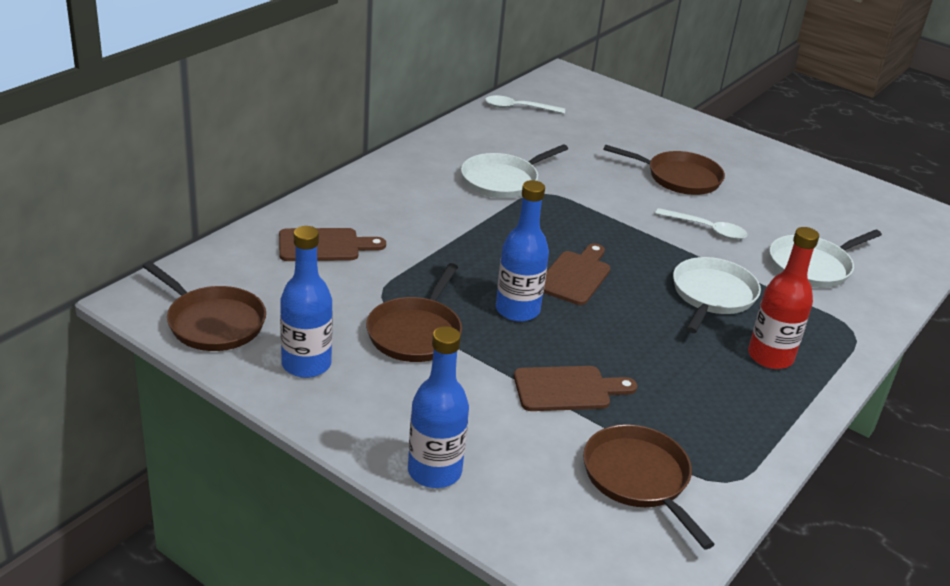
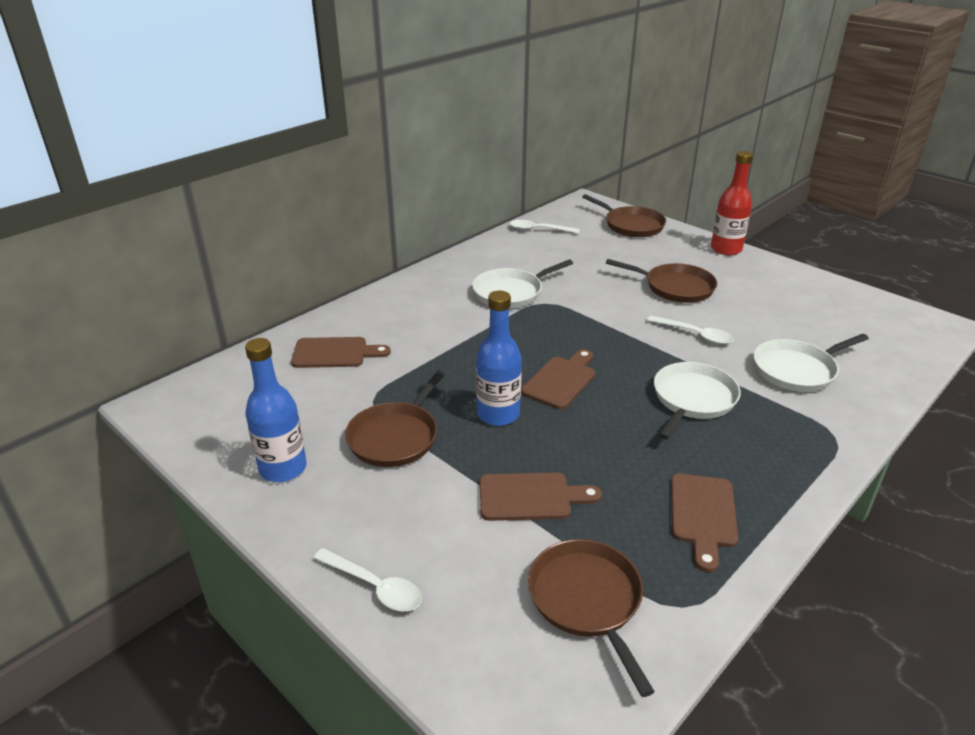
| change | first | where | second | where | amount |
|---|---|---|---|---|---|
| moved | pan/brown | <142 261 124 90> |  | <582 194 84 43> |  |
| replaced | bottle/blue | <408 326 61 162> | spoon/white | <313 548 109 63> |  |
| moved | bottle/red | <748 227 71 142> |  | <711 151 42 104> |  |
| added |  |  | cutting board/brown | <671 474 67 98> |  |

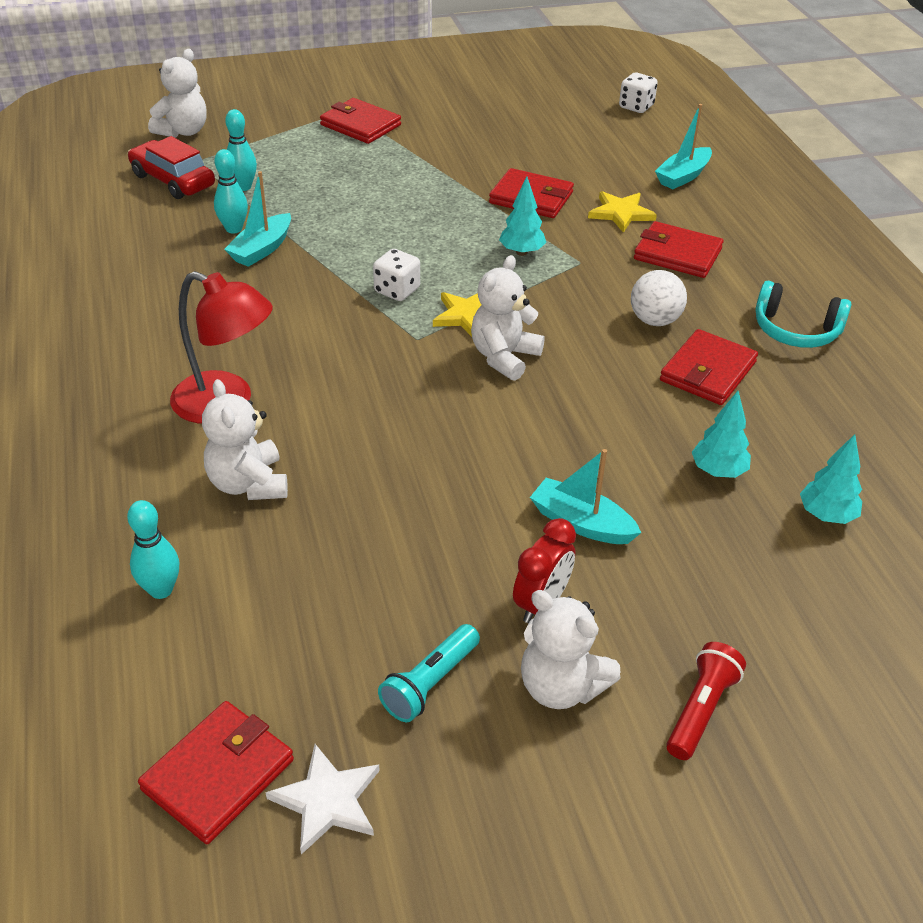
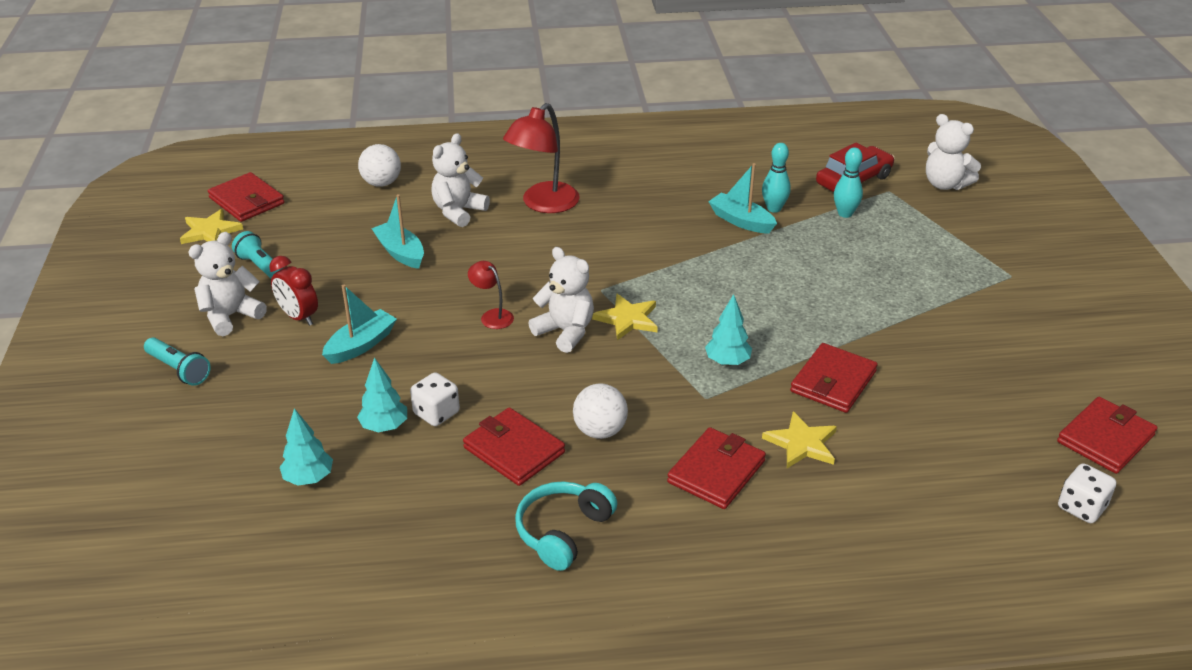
| change | first | where | second | where | amount |
|---|---|---|---|---|---|
| replaced | bowling pin/turquoise | <127 500 52 99> | ball/white | <358 144 43 43> |  |
| turned | teddy bear/white | <202 379 86 121> |  | <431 133 59 94> | 45 degrees counterclockwise |
| recoloured | star/white | <265 744 115 111> | star/yellow | <180 209 63 35> |  |
| moved | wallet/red | <320 98 81 46> |  | <1057 397 101 77> |  |
| moved | dice/white | <373 249 47 52> |  | <410 372 50 54> |  |
| moved | boat/turquoise | <655 104 57 85> |  | <371 194 53 75> |  |
| recoloured | flashlight/red | <666 642 80 118> | flashlight/turquoise | <144 337 67 49> |  |
| added |  |  | lamp/red | <468 261 46 68> |  |

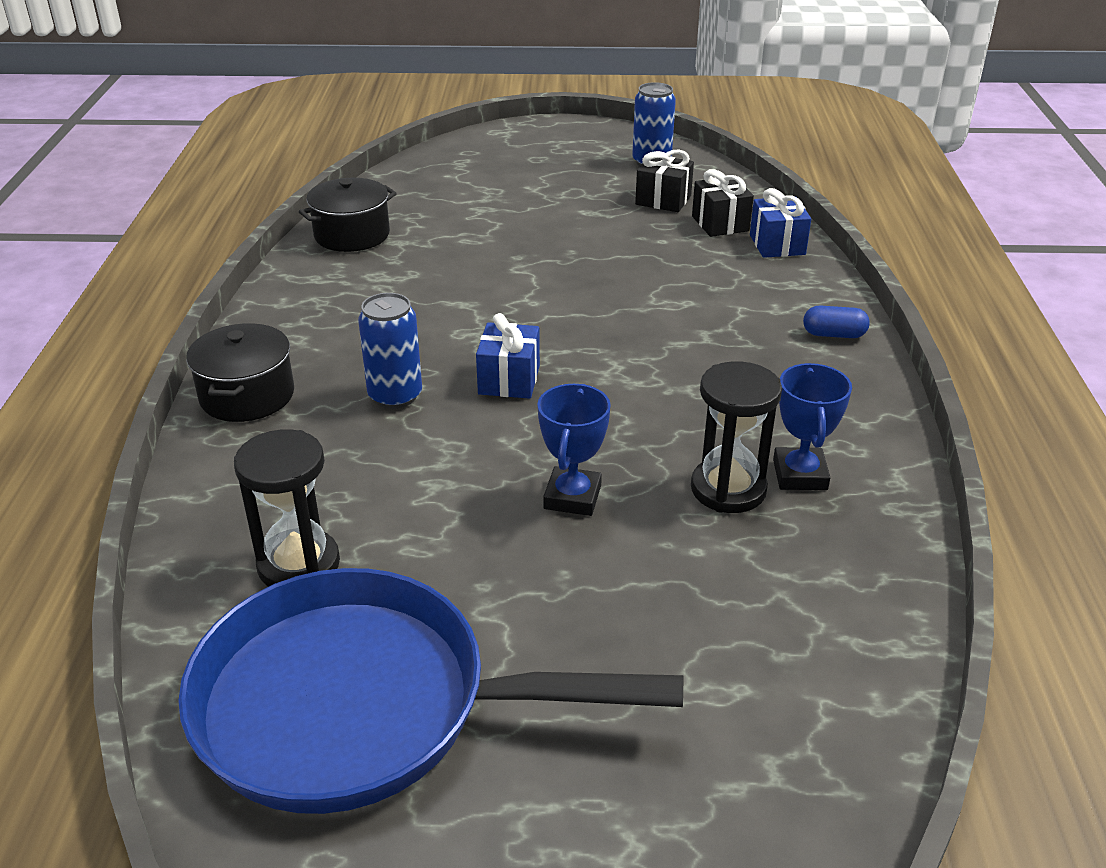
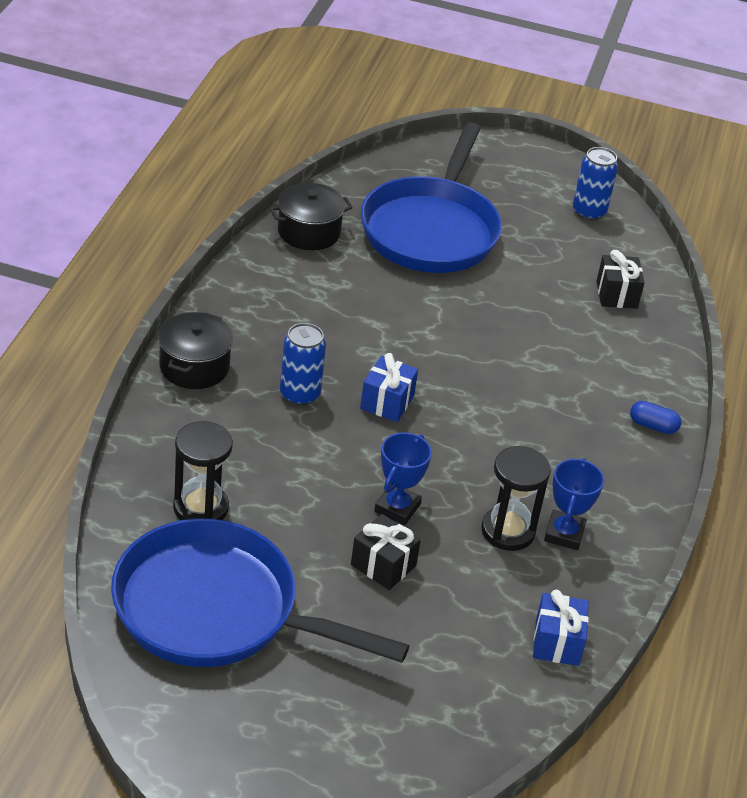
| change | first | where | second | where | amount |
|---|---|---|---|---|---|
| moved | gift/black | <635 150 59 62> |  | <351 514 70 76> |  |
| moved | gift/blue | <750 188 61 70> |  | <533 590 56 76> |  |
| added |  |  | pan/blue | <361 122 141 151> |  |

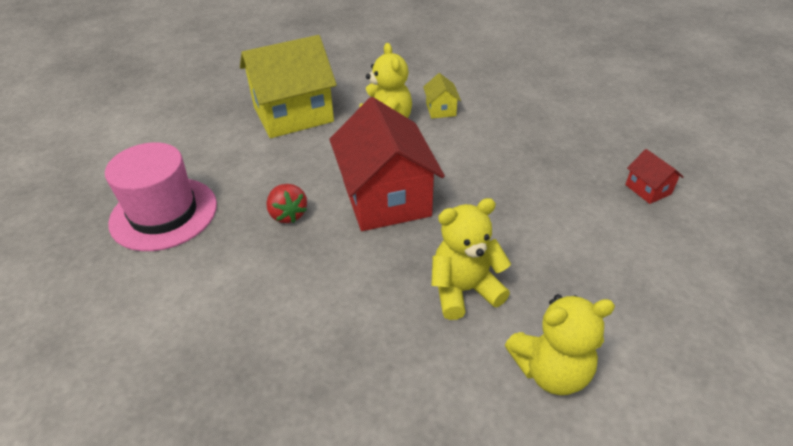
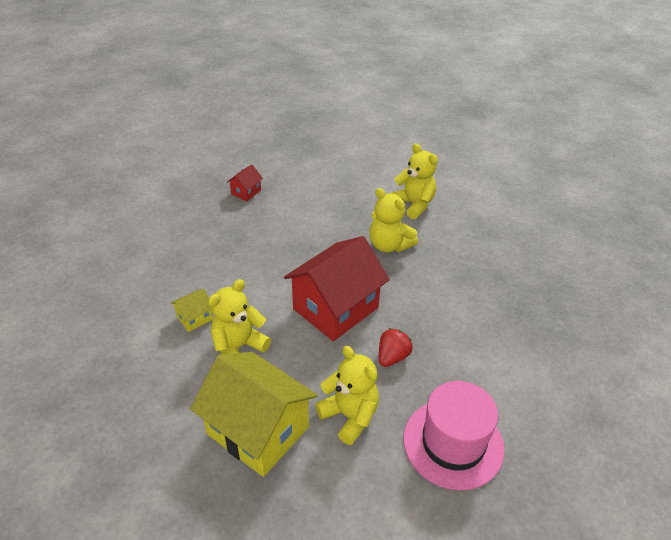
| change | first | where | second | where | amount |
|---|---|---|---|---|---|
| added |  |  | teddy bear/yellow | <315 346 64 99> |  |

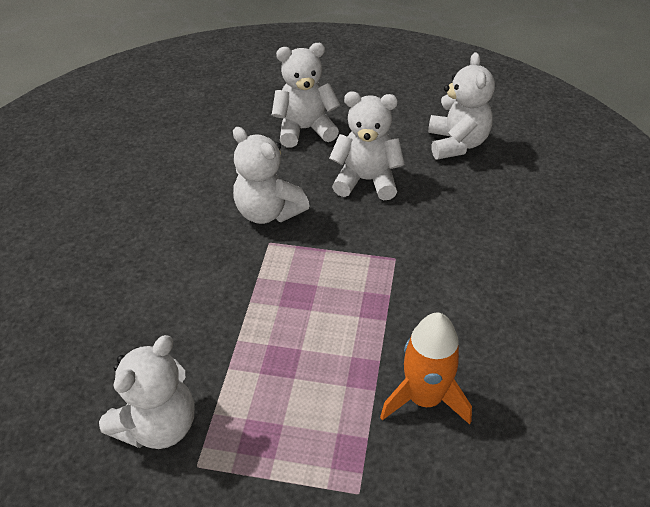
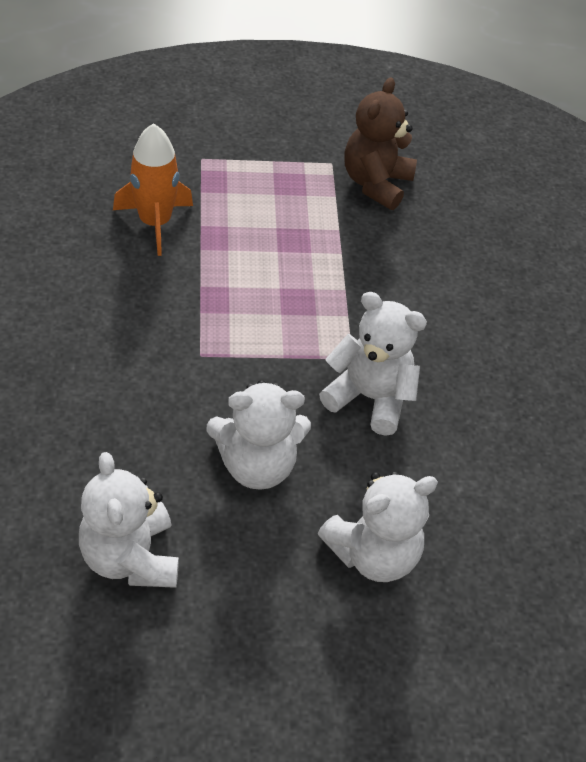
| change | first | where | second | where | amount |
|---|---|---|---|---|---|
| recoloured | teddy bear/white | <99 335 96 114> | teddy bear/brown | <344 77 73 133> |  |

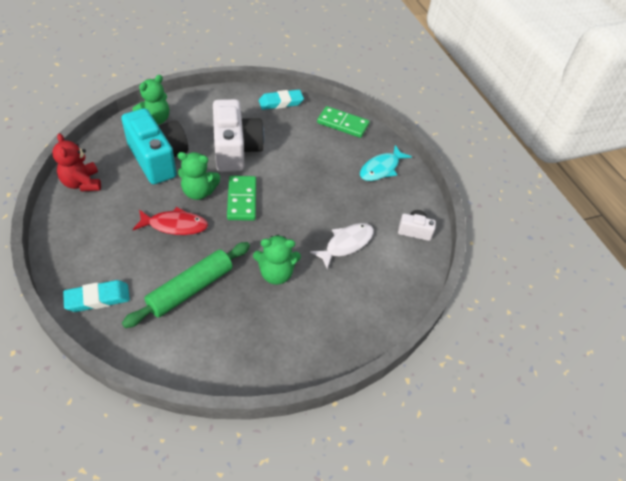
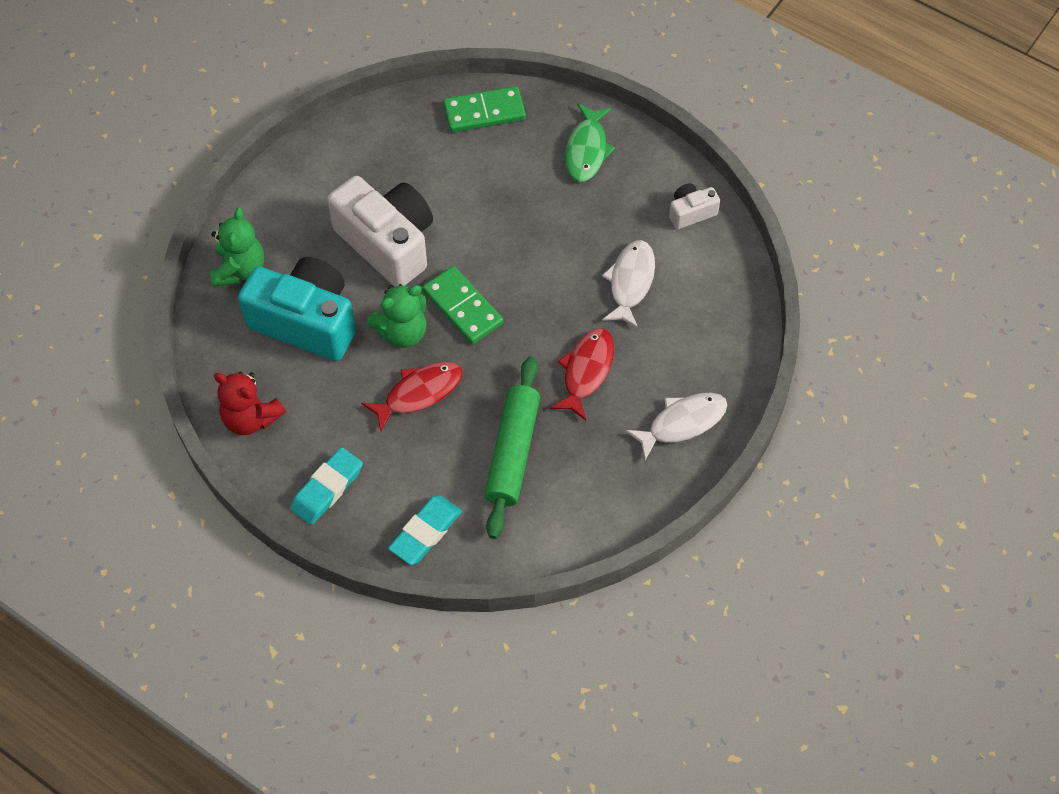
| change | first | where | second | where | amount |
|---|---|---|---|---|---|
| replaced | teddy bear/green | <253 235 48 50> | fish/red | <550 328 64 93> |  |
| moved | eraser/turquoise | <259 90 45 20> |  | <290 447 73 78> |  |
| recoloured | fish/turquoise | <360 145 52 36> | fish/green | <565 104 50 78> |  |
| added |  |  | fish/white | <625 393 102 67> |  |

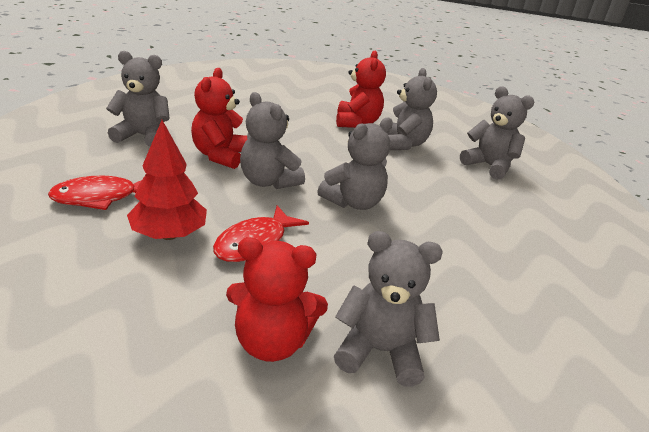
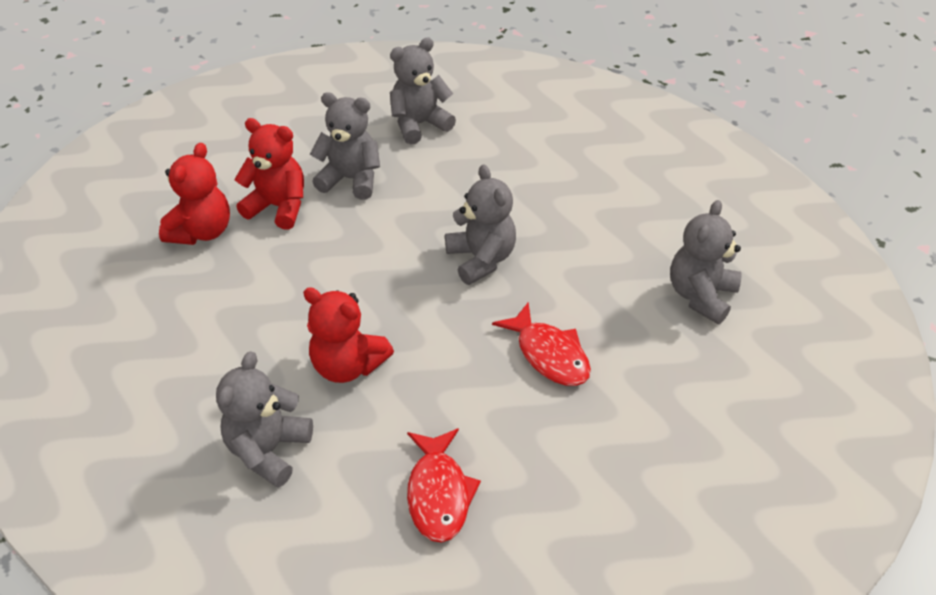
| change | first | where | second | where | amount |
|---|---|---|---|---|---|
| removed | tree/red | <127 120 80 120> |  |  |  |
| moved | teddy bear/red | <226 237 102 125> |  | <159 143 71 102> |  |
| removed | teddy bear/grey | <240 92 65 97> |  |  |  |

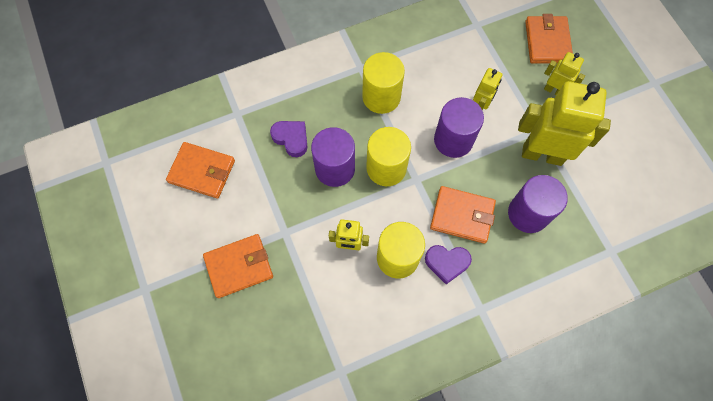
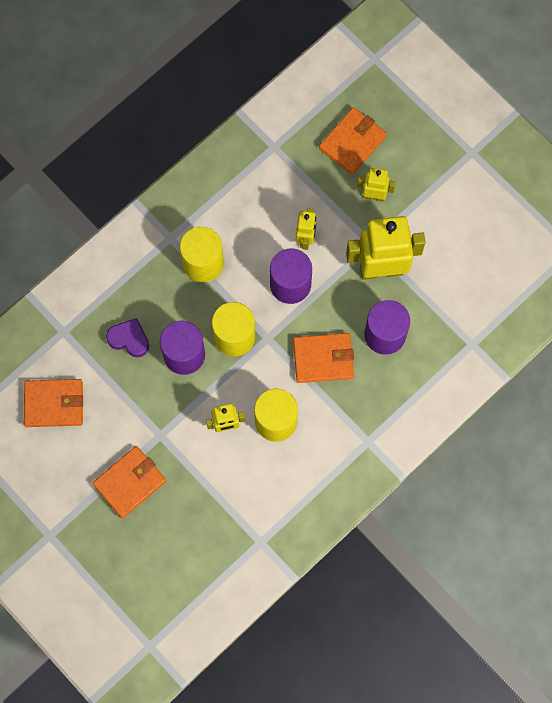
| change | first | where | second | where | amount |
|---|---|---|---|---|---|
| removed | heart/purple | <425 245 47 39> |  |  |  |
| turned | wallet/orange | <525 14 48 49> |  | <319 107 68 68> | 60 degrees clockwise |

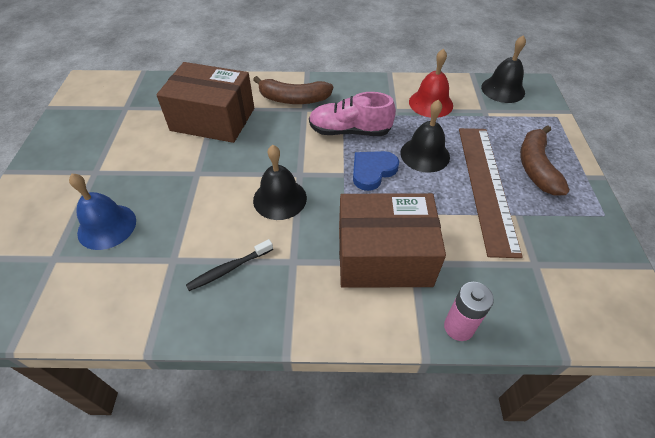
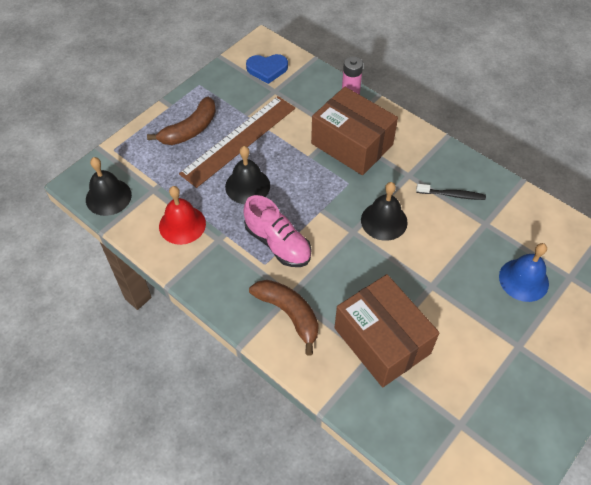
| change | first | where | second | where | amount |
|---|---|---|---|---|---|
| moved | heart/blue | <353 151 46 40> |  | <246 54 42 30> |  |

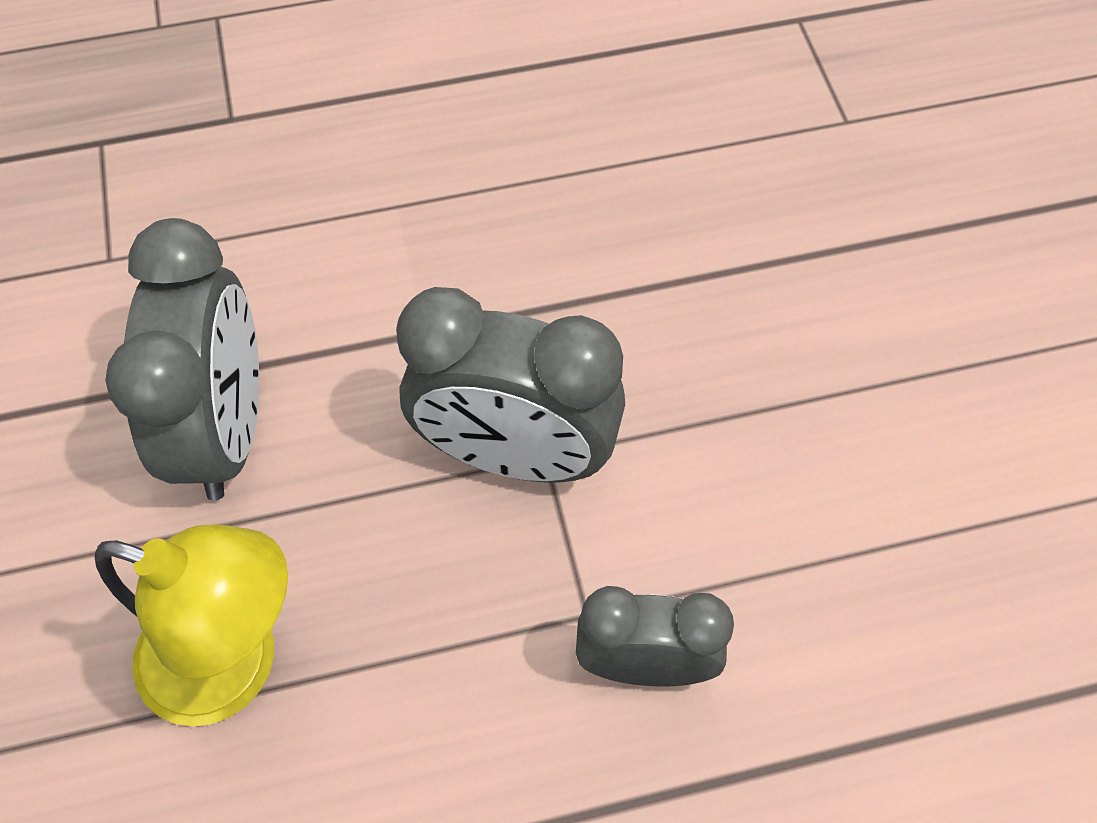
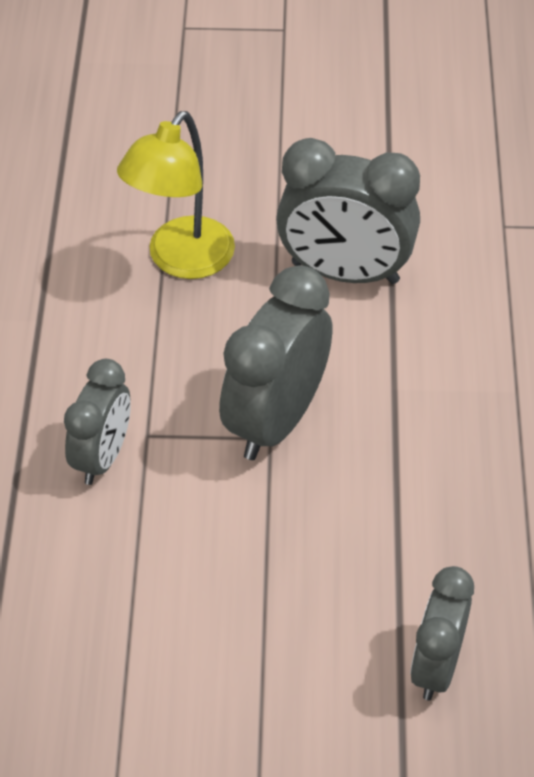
| change | first | where | second | where | amount |
|---|---|---|---|---|---|
| added |  |  | clock/grey | <410 566 64 134> |  |

